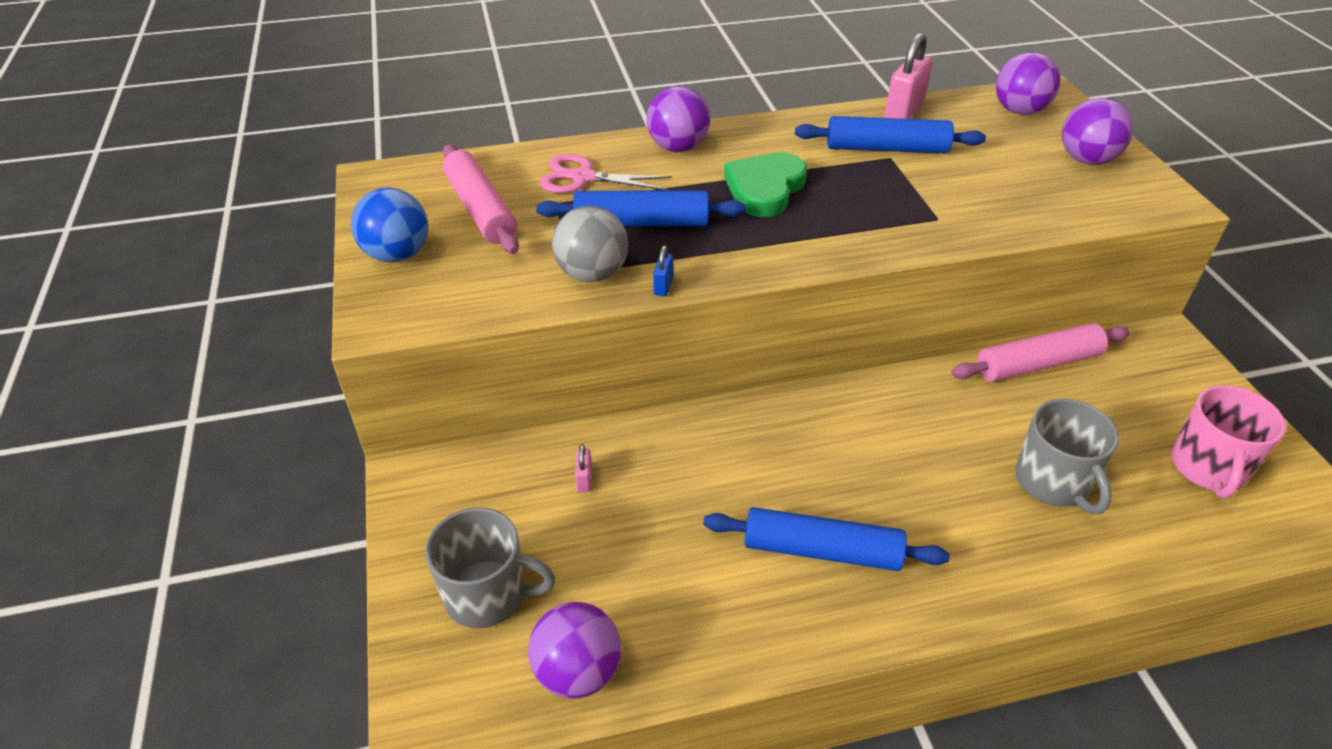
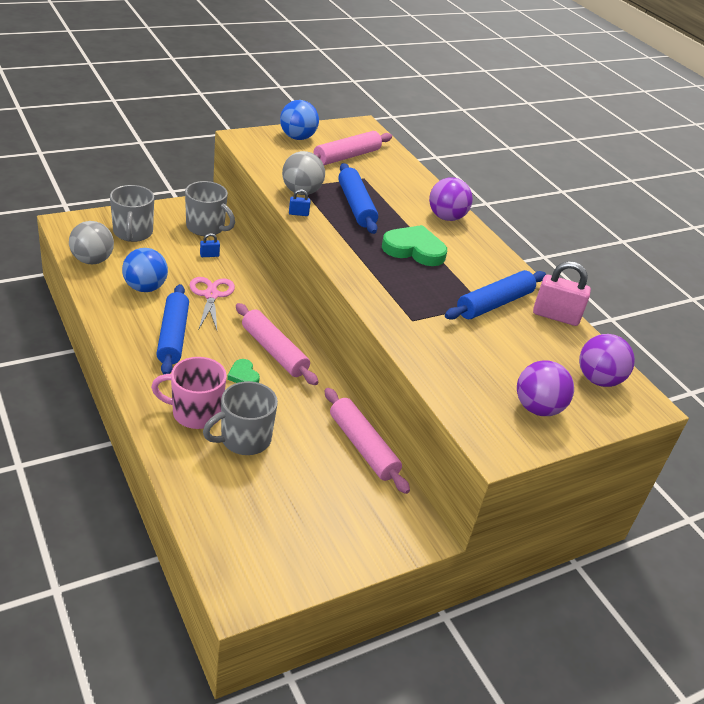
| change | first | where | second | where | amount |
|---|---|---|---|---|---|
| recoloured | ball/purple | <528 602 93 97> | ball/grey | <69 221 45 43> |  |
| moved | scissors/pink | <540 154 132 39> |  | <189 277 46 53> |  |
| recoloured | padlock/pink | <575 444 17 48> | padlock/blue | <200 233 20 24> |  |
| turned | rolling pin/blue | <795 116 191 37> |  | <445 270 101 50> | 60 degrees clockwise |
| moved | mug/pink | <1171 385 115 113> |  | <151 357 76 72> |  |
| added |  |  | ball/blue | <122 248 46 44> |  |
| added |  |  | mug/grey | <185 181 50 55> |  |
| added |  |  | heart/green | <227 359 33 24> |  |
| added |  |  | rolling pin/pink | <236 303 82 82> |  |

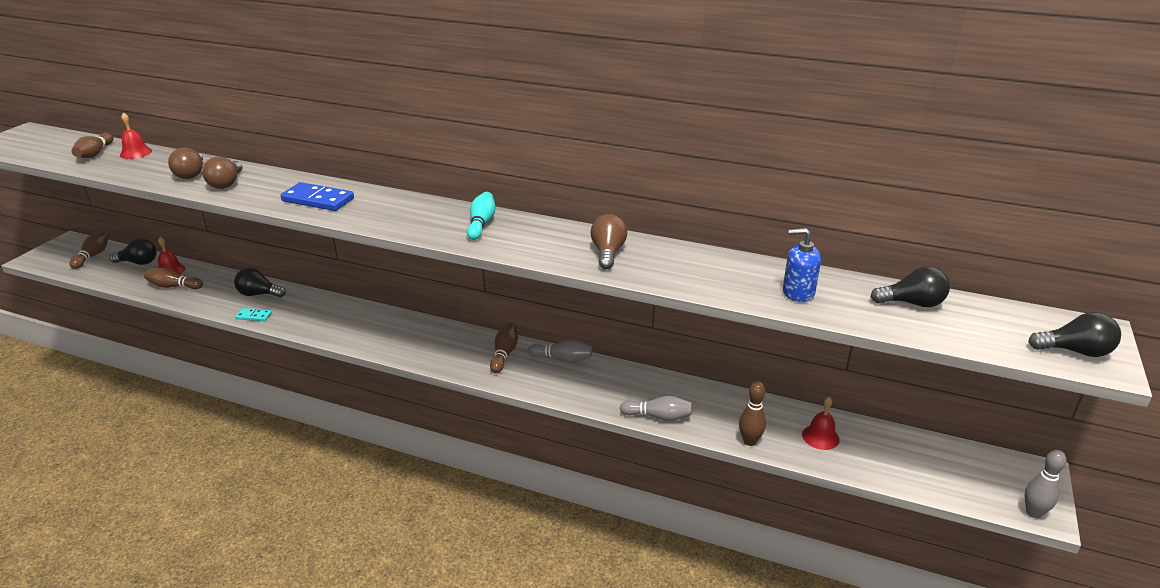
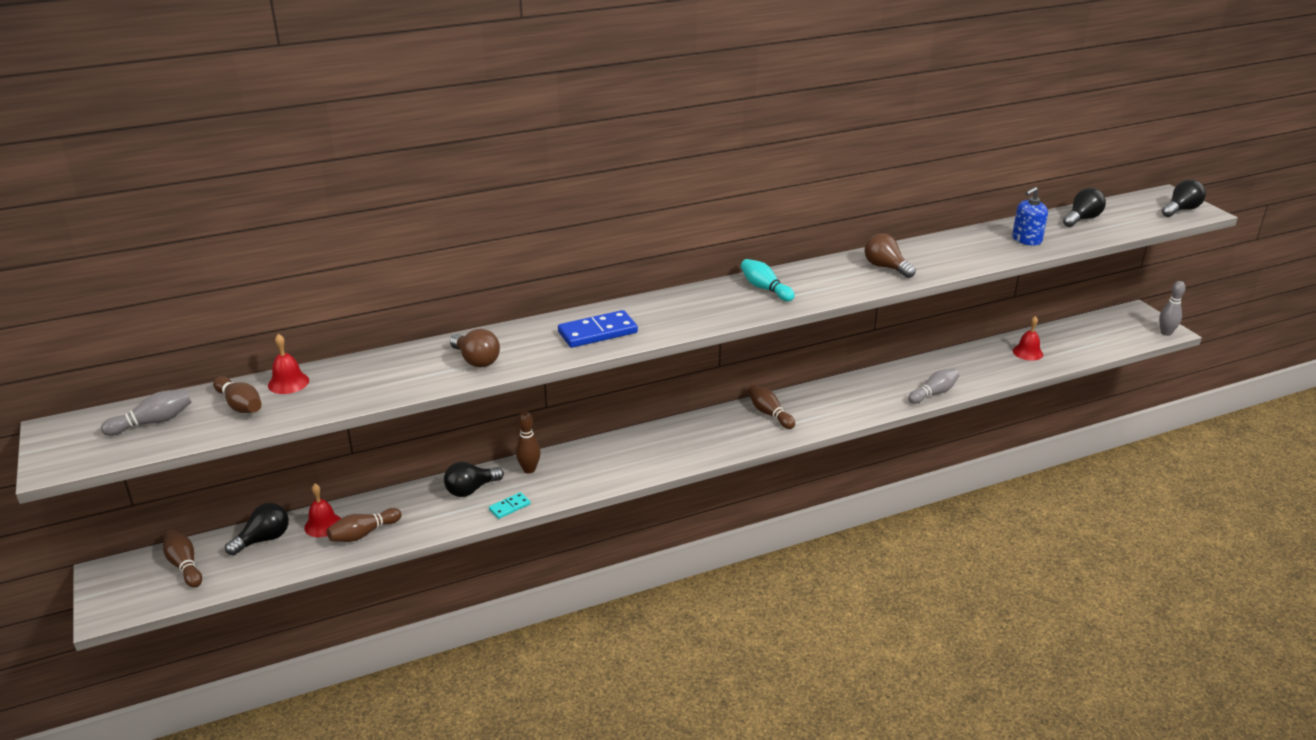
| change | first | where | second | where | amount |
|---|---|---|---|---|---|
| removed | light bulb/brown | <168 147 35 32> |  |  |  |
| moved | bowling pin/grey | <528 340 64 23> |  | <101 389 90 47> |  |
| moved | bowling pin/brown | <739 381 27 65> |  | <516 411 24 63> |  |

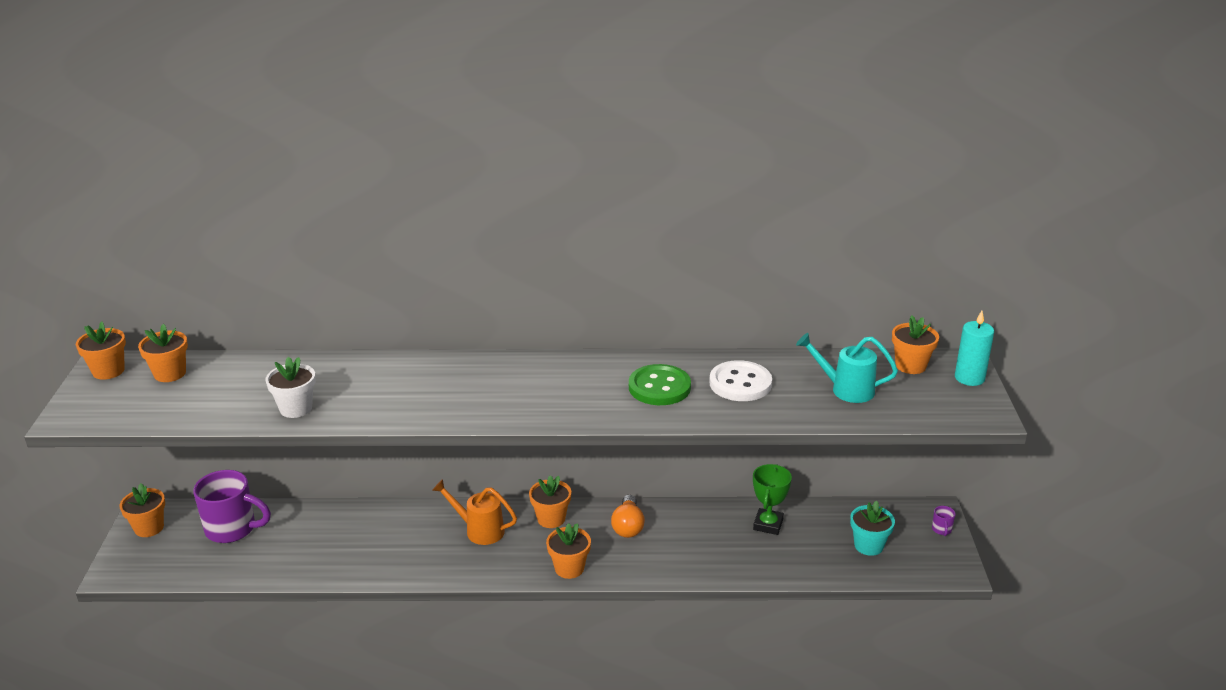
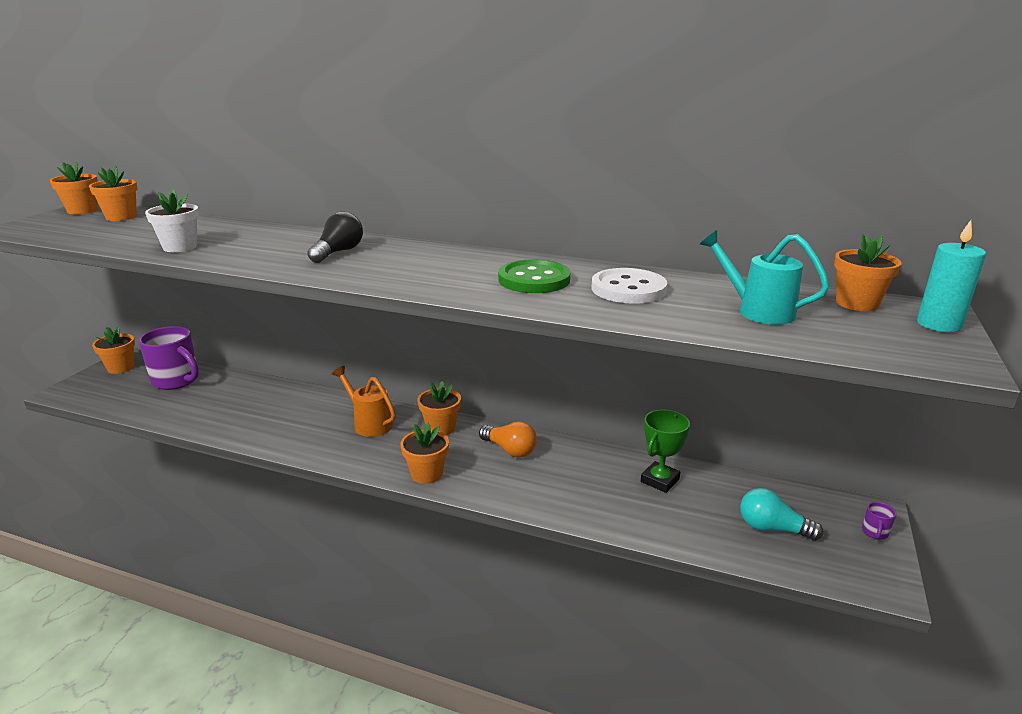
| change | first | where | second | where | amount |
|---|---|---|---|---|---|
| turned | light bulb/orange | <611 495 34 43> |  | <479 421 58 37> | 75 degrees counterclockwise |
| replaced | flower pot/turquoise | <850 501 45 55> | light bulb/turquoise | <740 488 83 53> |  |
| added |  |  | light bulb/black | <307 212 56 51> |  |

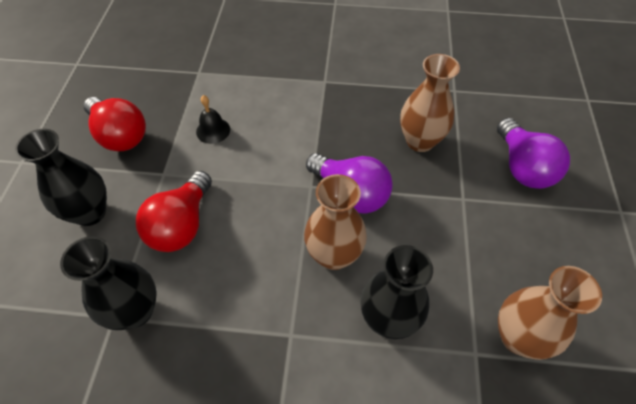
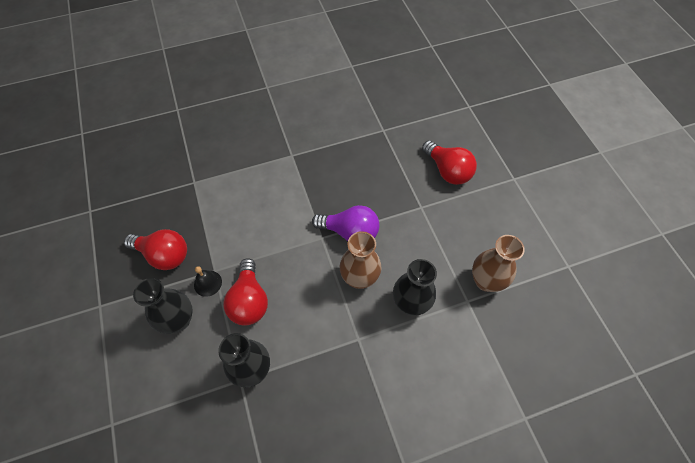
| change | first | where | second | where | amount |
|---|---|---|---|---|---|
| moved | bell/black | <196 95 34 49> |  | <194 266 28 31> |  |
| removed | vase/brown | <400 54 60 98> |  |  |  |
| recoloured | light bulb/purple | <497 118 73 71> | light bulb/red | <422 141 55 44> |  |

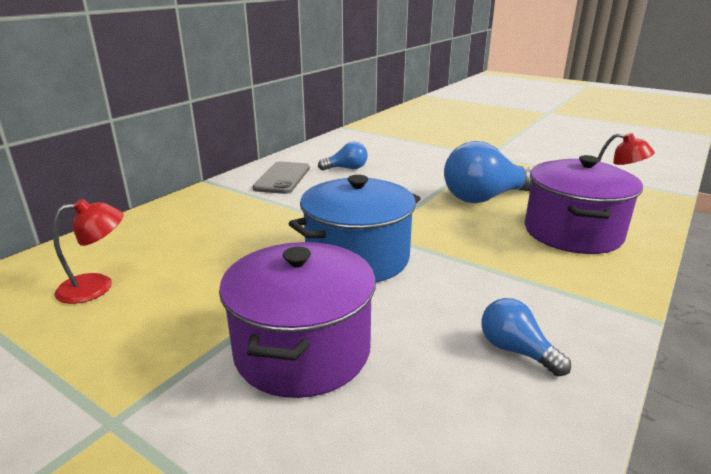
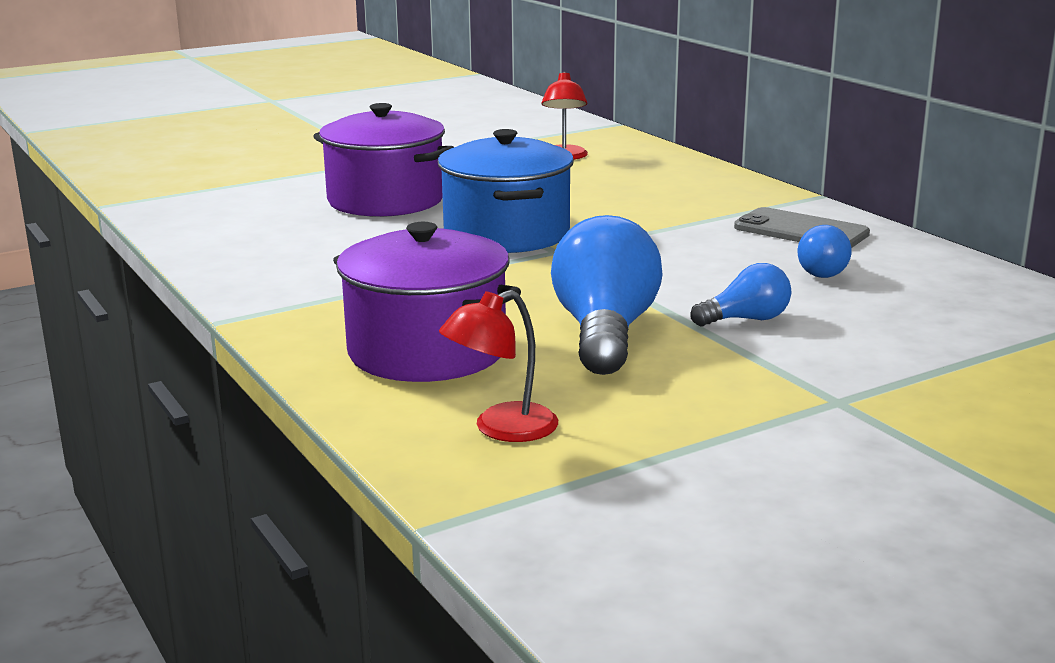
| change | first | where | second | where | amount |
|---|---|---|---|---|---|
| moved | light bulb/blue | <481 298 90 78> |  | <690 263 101 63> |  |

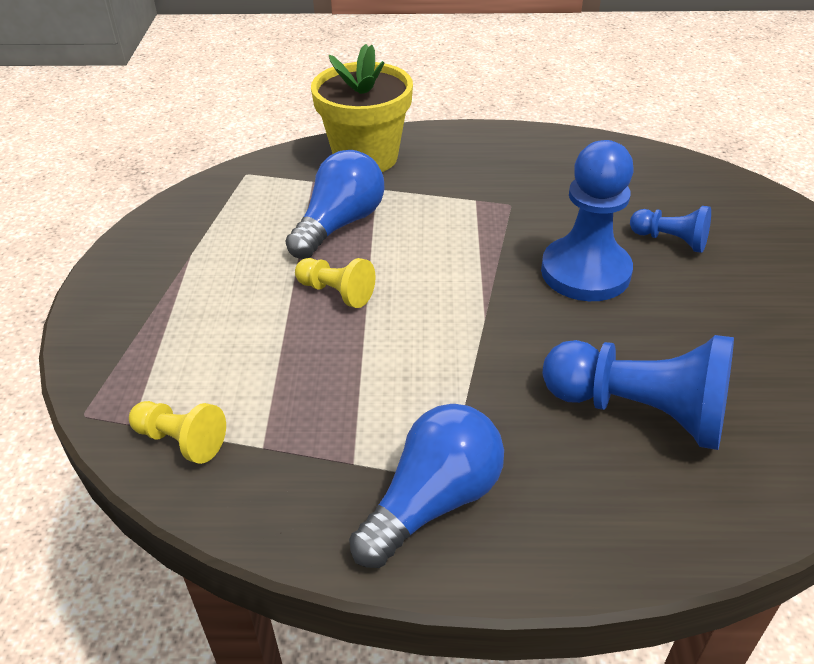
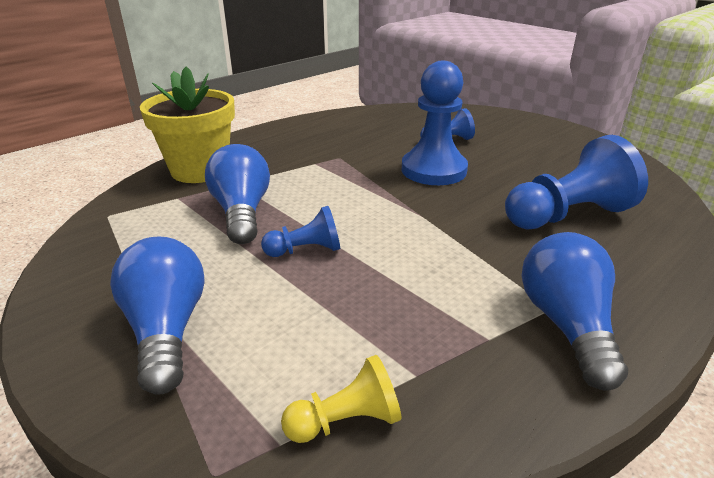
| change | first | where | second | where | amount |
|---|---|---|---|---|---|
| recoloured | pawn/yellow | <295 258 81 50> | pawn/blue | <261 206 79 51> |  |
| added |  |  | light bulb/blue | <110 237 95 158> |  |

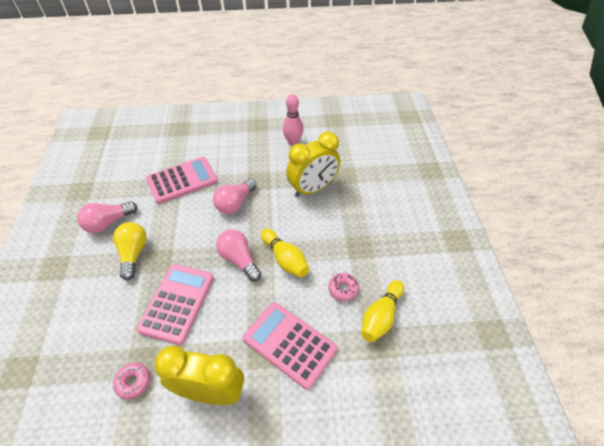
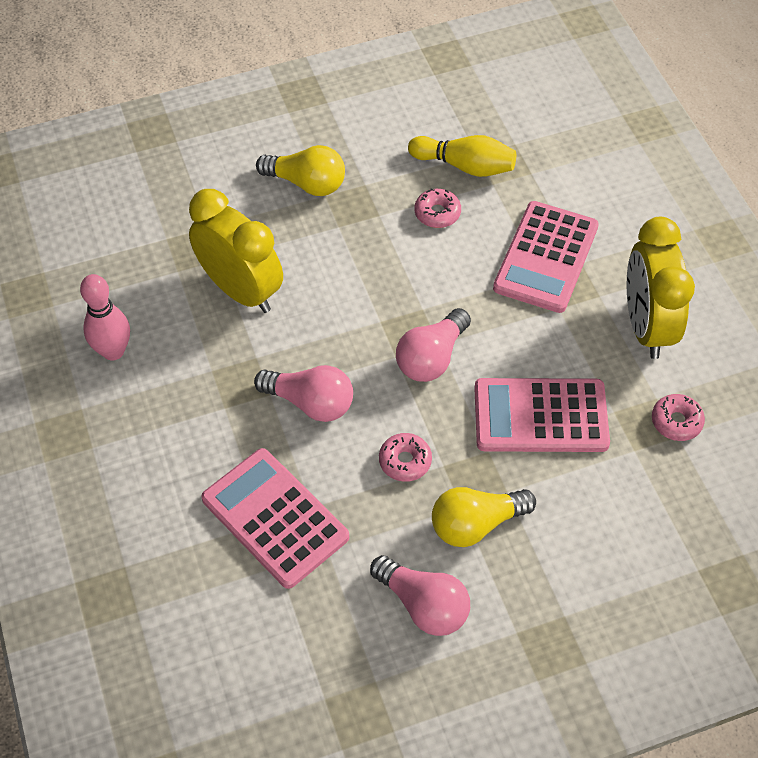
| change | first | where | second | where | amount |
|---|---|---|---|---|---|
| removed | bowling pin/yellow | <261 229 48 48> |  |  |  |
| added |  |  | light bulb/yellow | <256 145 89 51> |  |
| added |  |  | donut/pink | <379 433 53 49> |  |

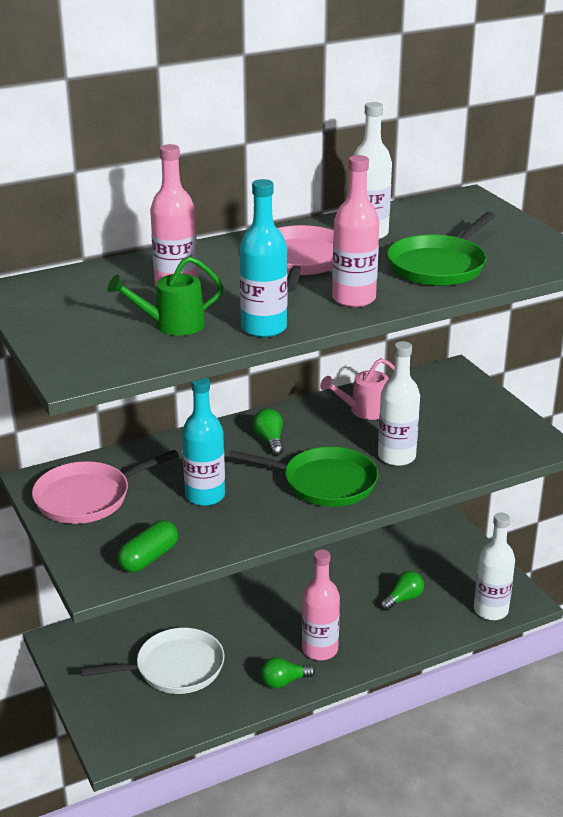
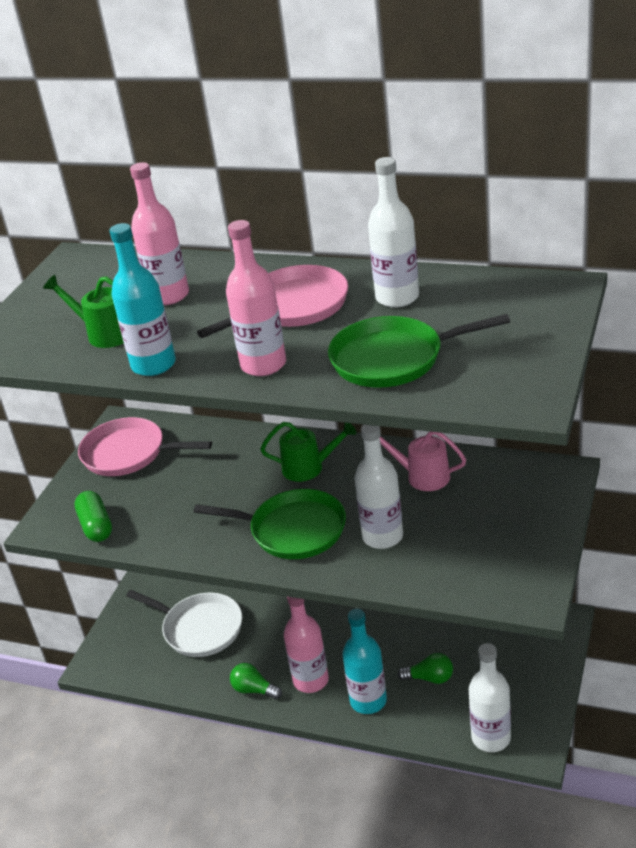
| change | first | where | second | where | amount |
|---|---|---|---|---|---|
| turned | capsule/green | <117 520 61 53> |  | <74 491 38 51> | 75 degrees clockwise |
| moved | bottle/turquoise | <182 378 43 128> |  | <342 609 45 105> |  |
| turned | pan/green | <228 447 151 60> |  | <194 489 152 70> | 45 degrees counterclockwise |
| replaced | light bulb/green | <253 408 30 48> | watering can/green | <260 422 96 60> |  |

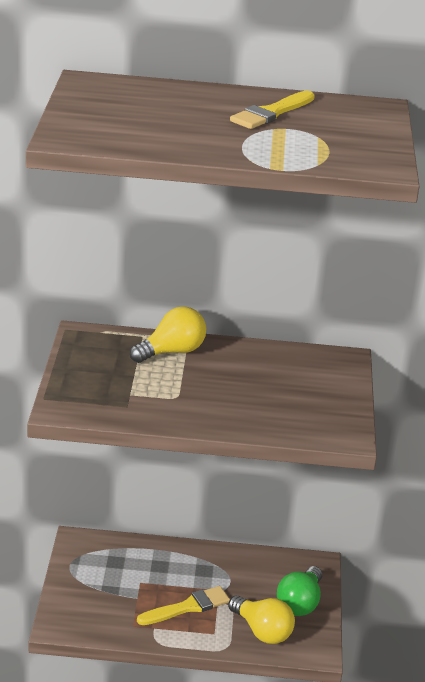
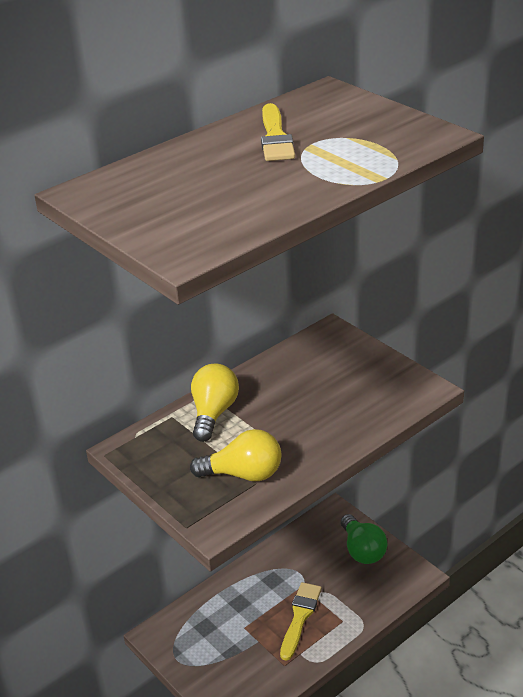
| change | first | where | second | where | amount |
|---|---|---|---|---|---|
| moved | light bulb/yellow | <228 595 67 49> |  | <190 429 91 52> |  |

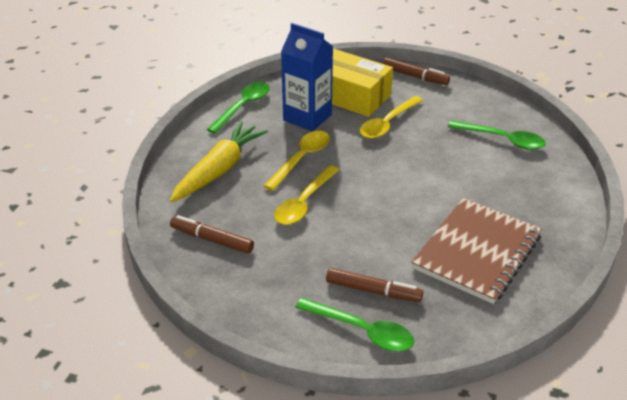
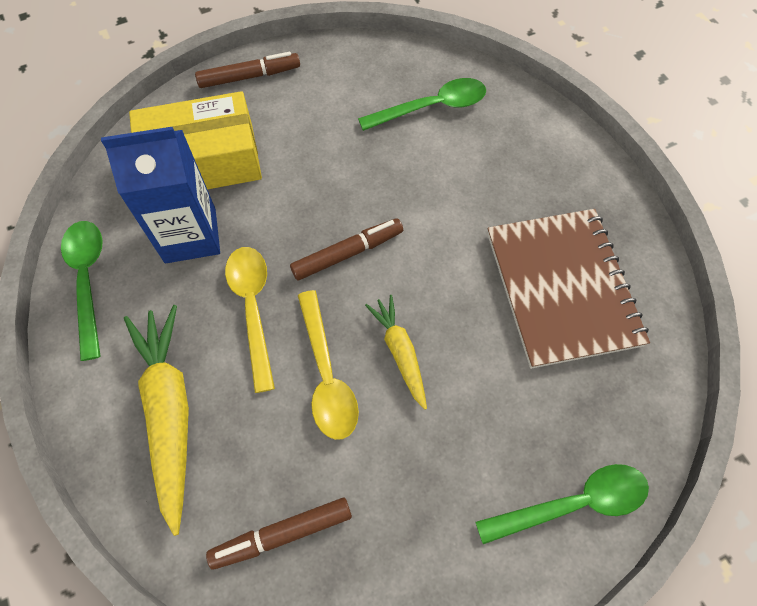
| change | first | where | second | where | amount |
|---|---|---|---|---|---|
| moved | marker/brown | <326 268 97 34> |  | <290 218 113 62> |  |
| removed | spoon/yellow | <360 96 63 43> |  |  |  |
| added |  |  | carrot/yellow | <365 295 62 115> |  |

